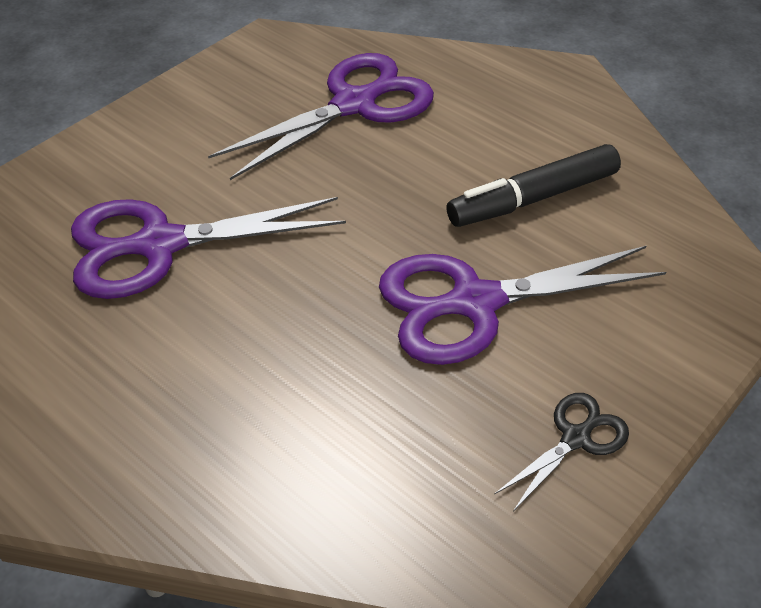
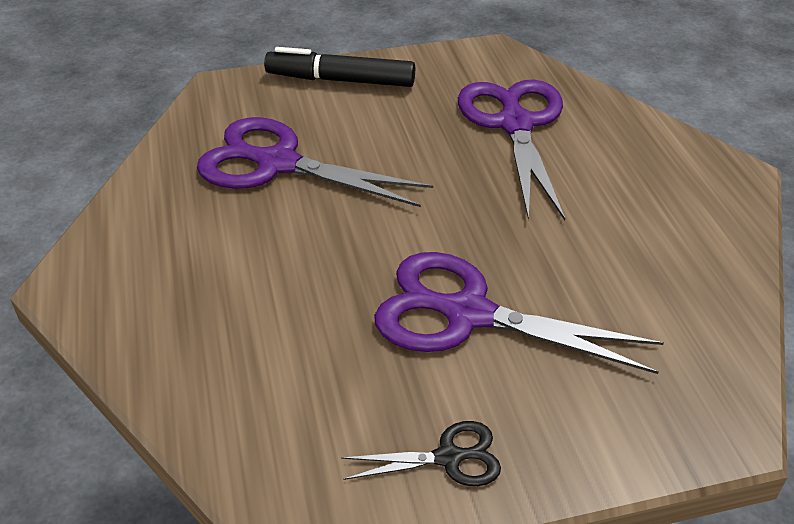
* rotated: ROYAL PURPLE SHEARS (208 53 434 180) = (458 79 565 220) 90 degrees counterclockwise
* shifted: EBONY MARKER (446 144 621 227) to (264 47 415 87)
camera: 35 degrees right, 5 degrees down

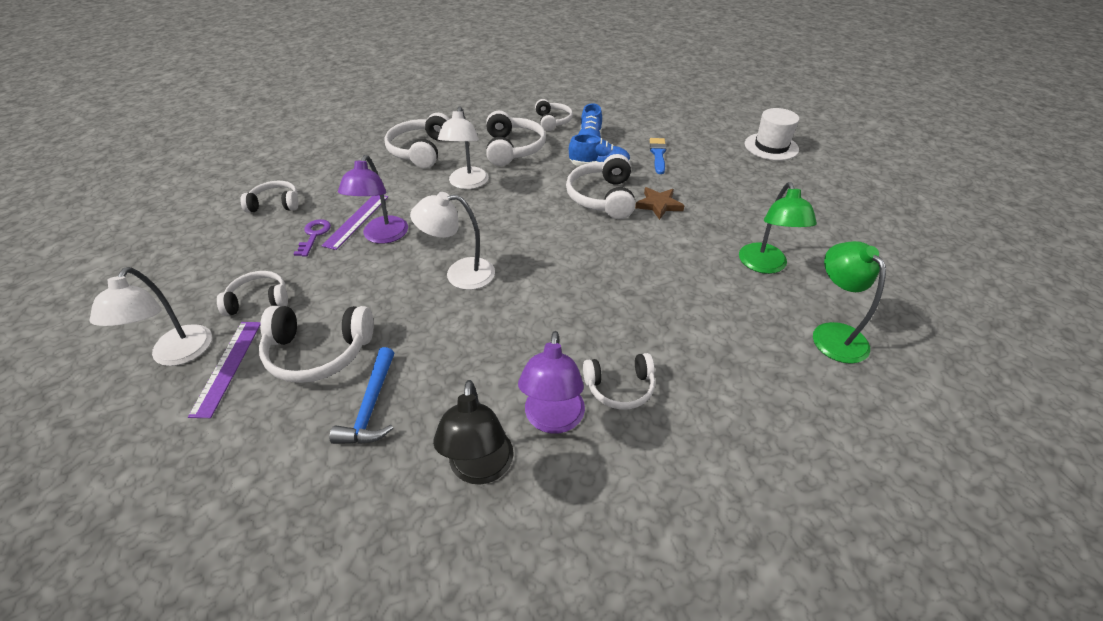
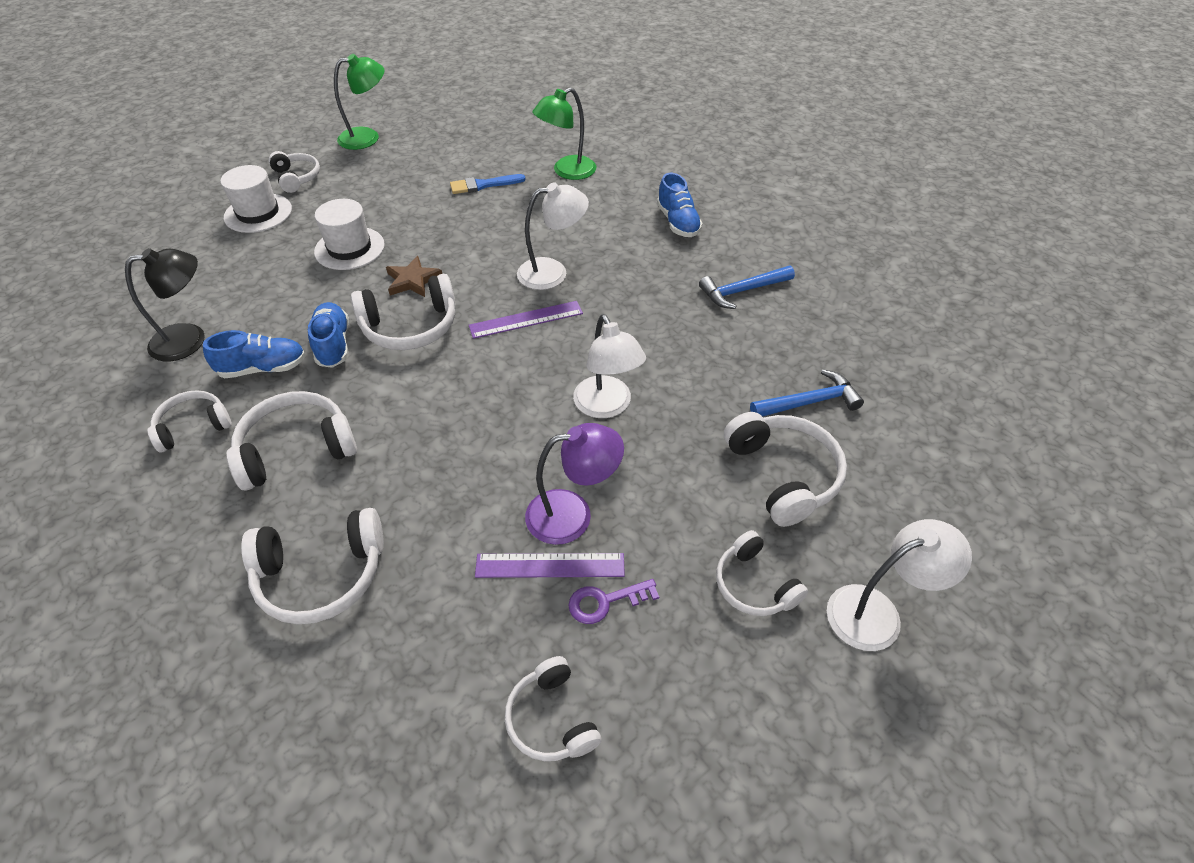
* shifted: PURE WHITE LAMP (438 106 489 189) to (517 183 589 290)
* shifted: ROYAL BLUE PAINT BRUSH (650 138 667 174) to (450 174 526 194)
* shifted: LEAF-GREEN LAMP (739 182 817 274) to (334 54 385 150)
* shifted: ROYAL PURPLE STRAIGHTEDGE (188 322 261 418) to (469 301 583 339)
* swapped: ROYAL PURPLE LAMP (518 331 585 434) to ROYAL BLUE CLAW HAMMER (699 266 795 309)
* shifted: PURE WHITE HEADPHONES (583 353 655 409) to (269 151 320 193)
* shifted: EBONY LAMP (433 380 514 485) to (125 248 205 361)
* new: ROYAL BLUE SHOE (657 173 703 237)
* new: PURE WHITE TOP HAT (314 199 385 270)
camera: 110 degrees left, 5 degrees up

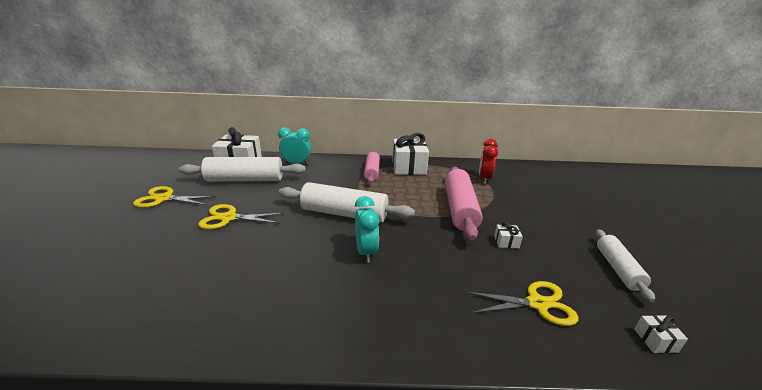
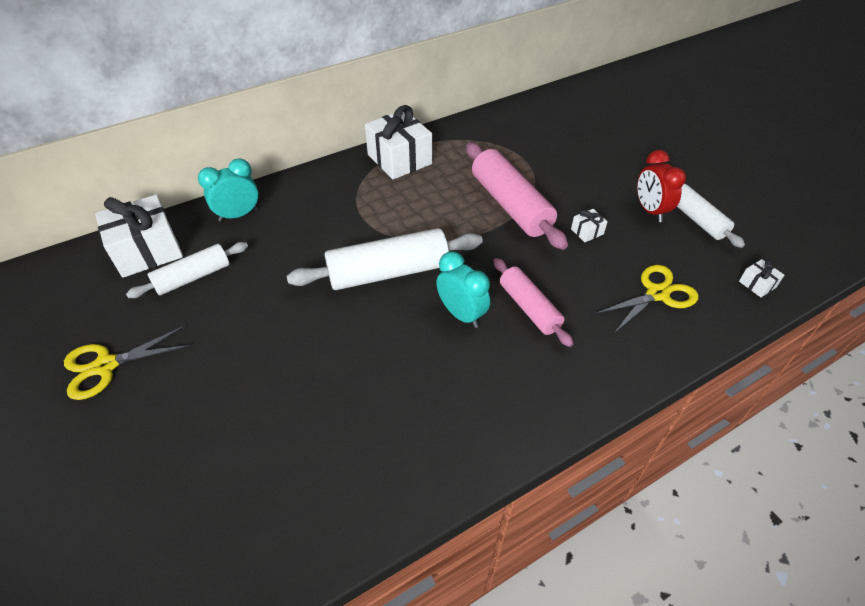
* shifted: RED BEDSIDE CLOCK (479 139 498 184) to (637 150 686 222)
* shifted: ROSY ROLLING PIN (364 151 380 183) to (494 258 574 347)
* scaled: PURE WHITE ROLLING PIN (179 157 305 182) = (126 242 248 298) x0.62
* gone: BRIGHT YELLOW SHEARS (198 204 284 229)
camera: 30 degrees left, 20 degrees up

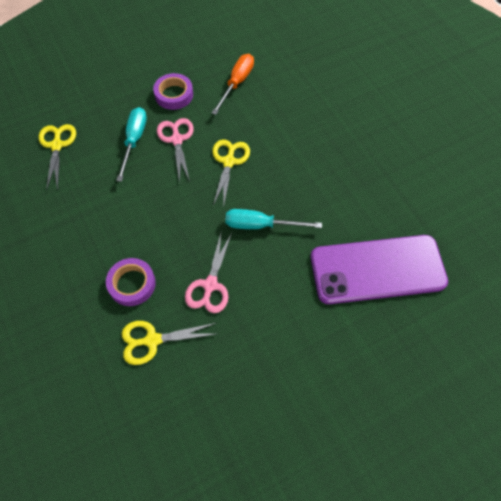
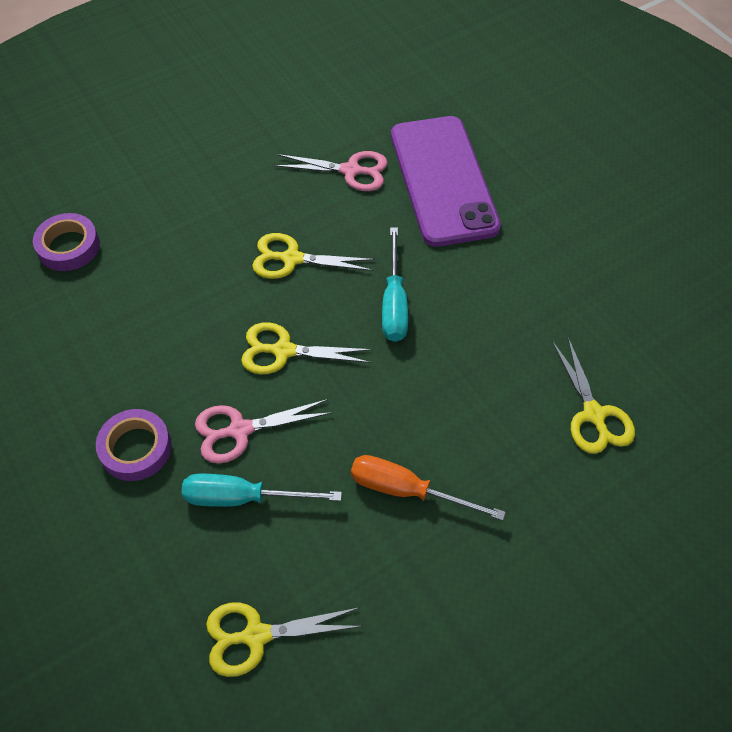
* shifted: ORANGE-COLOURED FLAT SCREWDRIVER (212 54 254 115) to (351 455 506 521)
* shifted: ROSY SHEARS (185 233 232 313) to (274 151 388 191)
* shifted: ROYAL PURPLE STICKY TAPE (106 258 156 306) to (33 213 100 271)
* new: BRIGHT YELLOW SHEARS (252 233 375 279)
camera: 95 degrees left, 5 degrees down

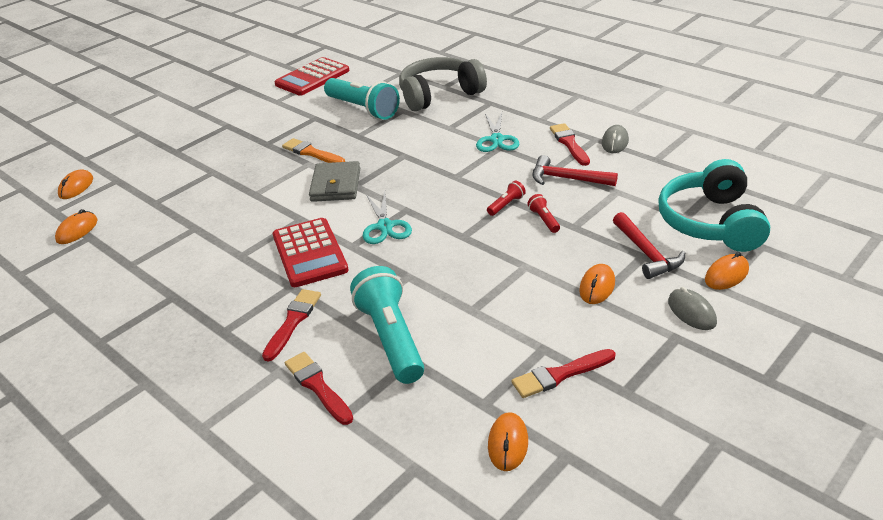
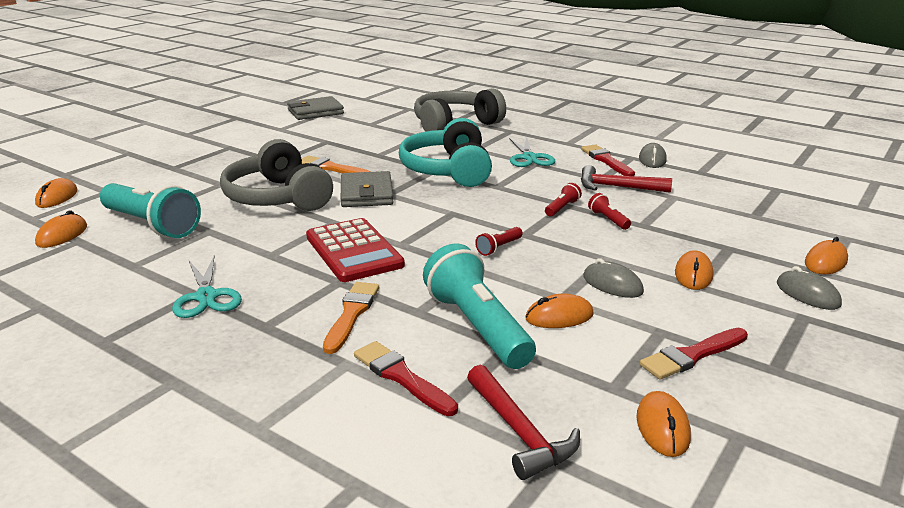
* swapped: RED POCKET CALCULATOR (274 57 350 96) to ASH-GREY BILLFOLD (287 96 344 120)
* shifted: TURQUOISE POCKET TORCH (324 78 400 120) to (100 183 201 238)
* shifted: TURQUOISE HEADPHONES (658 159 770 252) to (399 118 492 187)
* shifted: TURQUOISE SHEARS (363 192 412 244) to (172 255 242 318)
* shifted: RED CLAW HAMMER (613 212 685 279) to (467 365 580 480)
* repainted: RED PAINT BRUSH (262 289 321 362) to ORANGE-COLOURED PAINT BRUSH (323 282 379 354)
* new: ASH-GREY HEADPHONES (220 139 333 211)
* new: RED POCKET TORCH (475 227 523 256)
* new: ASH-GREY COMPUTER MOUSE (583 258 644 298)
* new: ORANGE-COLOURED COMPUTER MOUSE (525 294 594 328)
camera: 10 degrees left, 10 degrees down

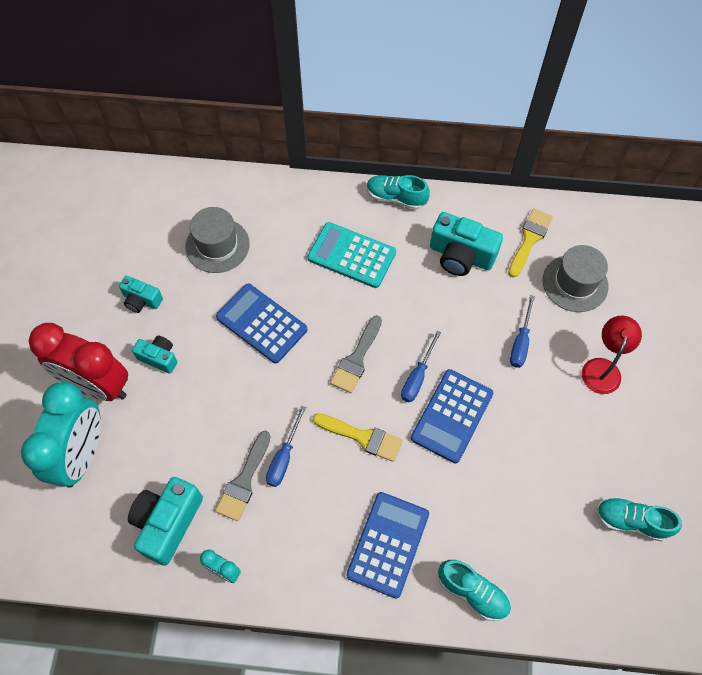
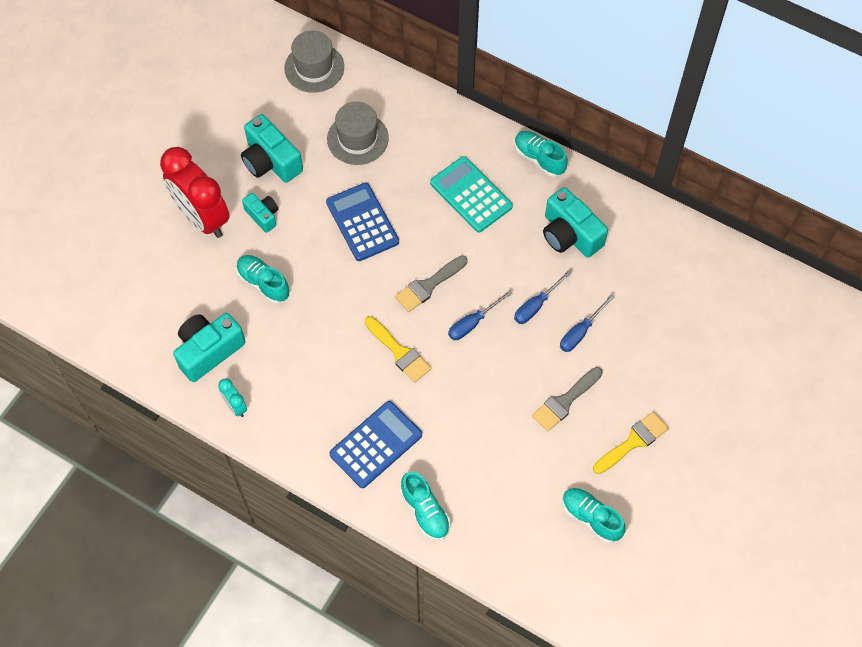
* shifted: BRIGHT YELLOW PAINT BRUSH (508 209 553 277) to (593 411 669 474)
* shifted: ASH-GREY TOP HAT (543 245 608 312) to (284 30 344 93)
* scaled: TURQUOISE COMPACT CAMERA (119 276 163 313) = (241 114 303 183) x1.74
* gone: RED LAMP (582 316 642 394)
* gone: ROYAL BLUE POCKET CALCULATOR (411 369 493 463)
* gone: TURQUOISE BEDSIDE CLOCK (21 382 100 488)
* shifted: ROYAL BLUE FLAT SCREWDRIVER (266 406 306 487) to (514 270 572 324)
* shifted: ASH-GREY PAINT BRUSH (215 431 271 521) to (532 367 603 431)
* new: TURQUOISE SHOE (236 255 290 303)
camera: 25 degrees right, 0 degrees up

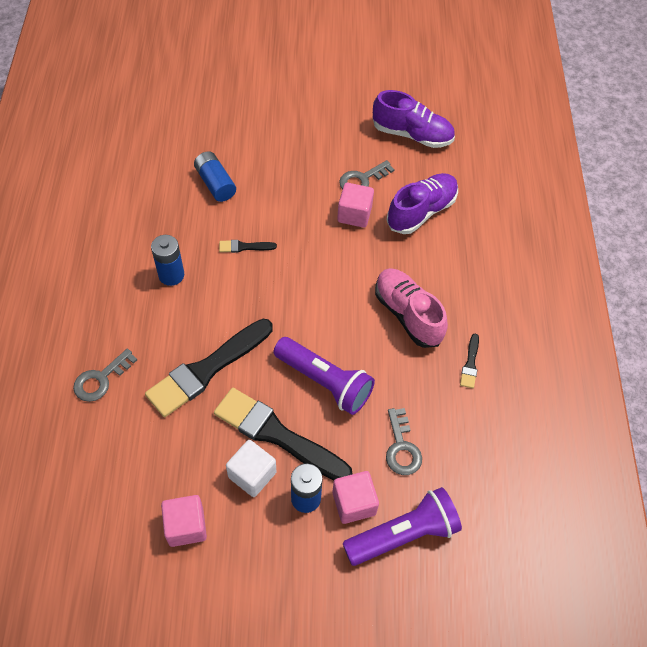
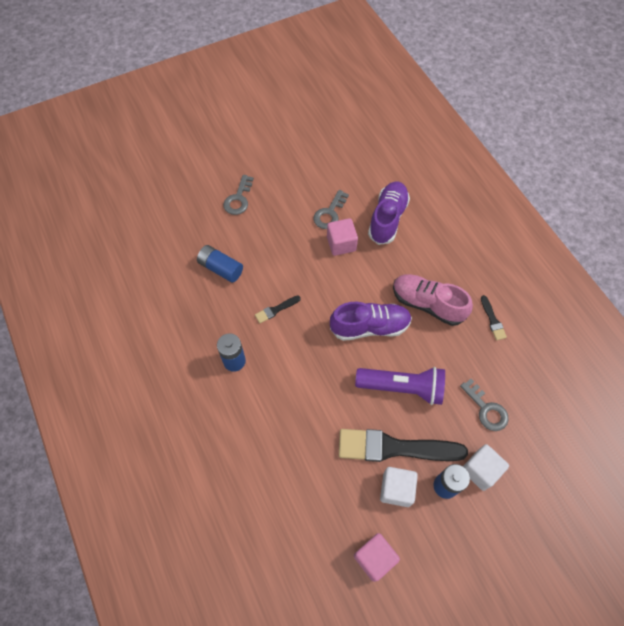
* shifted: ROYAL PURPLE SHOE (373 90 455 148) to (330 302 412 341)
* gone: EBONY PAINT BRUSH (145 319 273 417)
* shifted: ASH-GREY KEY (73 349 137 402) to (223 175 254 215)
* repainted: ROSY CUBE (333 471 379 524) to PURE WHITE CUBE (463 444 509 491)
* gone: ROYAL PURPLE POCKET TORCH (343 487 462 566)
camera: 25 degrees left, 5 degrees up

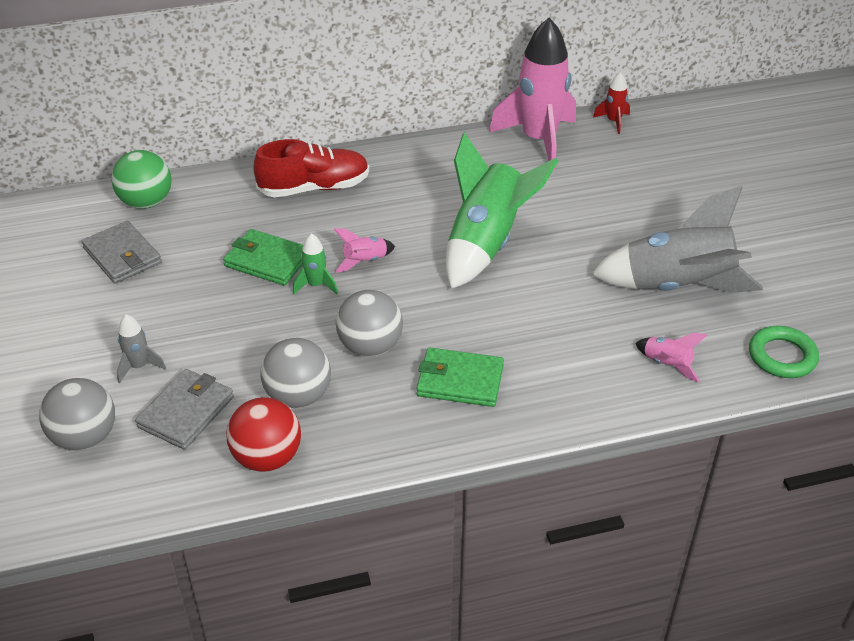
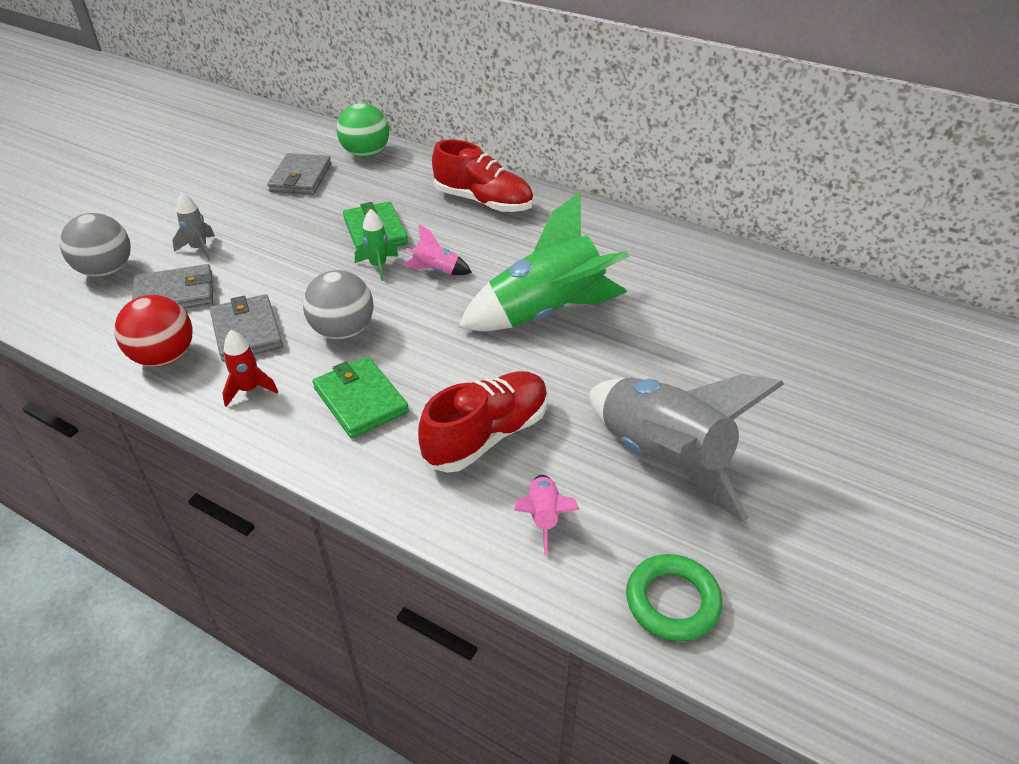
* gone: ROSY ROCKET (489 17 576 171)
* shifted: RED ROCKET (593 72 630 134) to (222 330 278 407)
* swapped: ASH-GREY SPHERE (260 338 331 408) to ASH-GREY BILLFOLD (210 294 283 362)
* new: RED SHOE (418 371 548 473)
camera: 45 degrees right, 0 degrees up

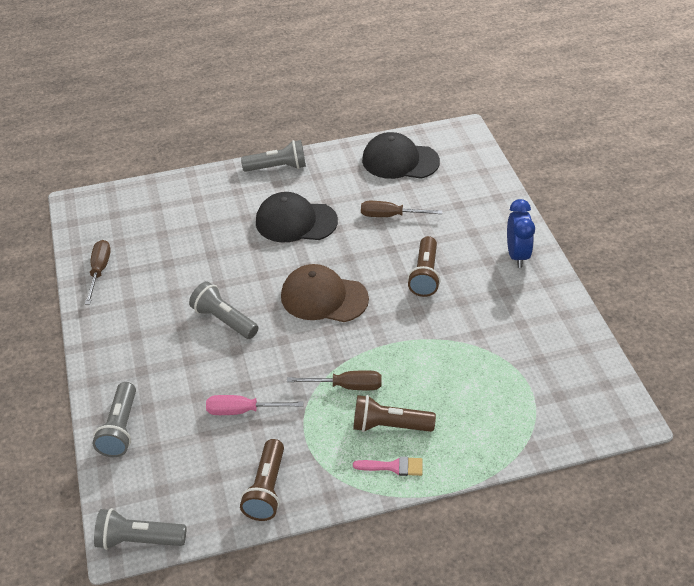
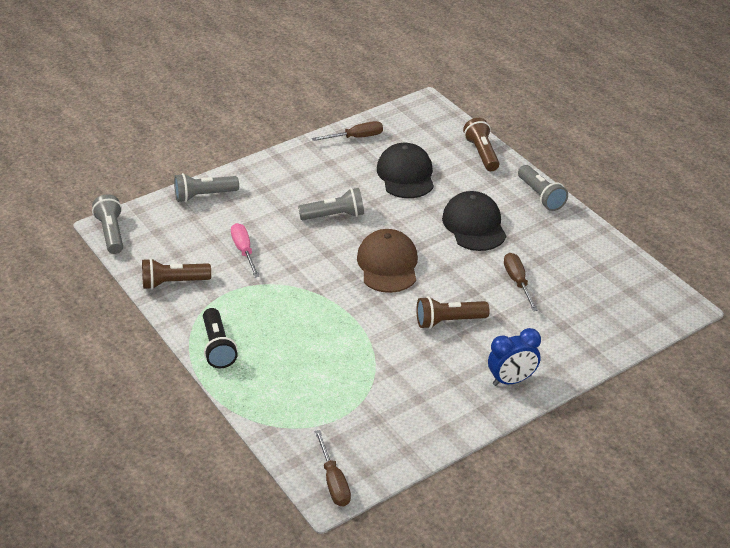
* shifted: EBONY CAP (362 132 440 179) to (377 143 434 198)
* rotated: ASH-GREY POCKET TORCH (189 281 258 339) = (298 188 364 220) 60 degrees clockwise
* shifted: BROWN FLAT SCREWDRIVER (287 370 382 390) to (315 430 351 506)
* shifted: BROWN POCKET TORCH (353 395 436 432) to (463 118 499 171)
* swapped: ROSY PAINT BRUSH (353 456 423 476) to EBONY POCKET TORCH (203 308 238 368)
camera: 70 degrees right, 5 degrees down

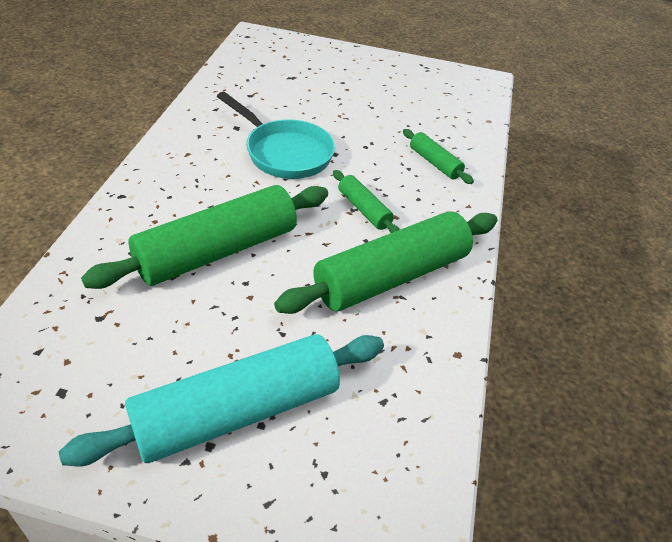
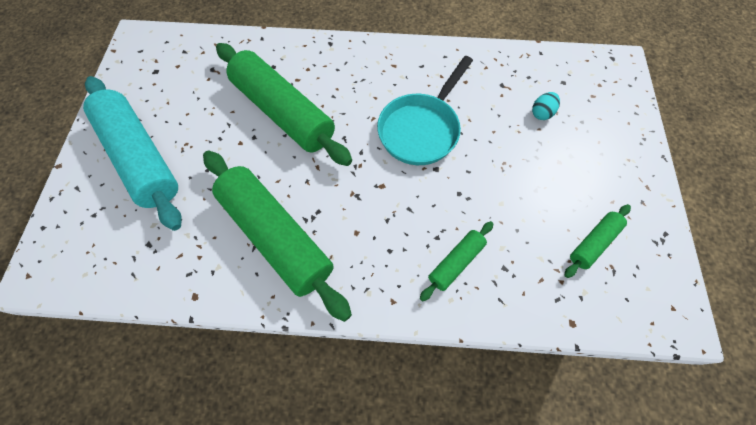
* shifted: LEAF-GREEN ROLLING PIN (333 170 400 233) to (564 204 631 278)
* new: TURQUOISE TOY EGG (532 92 560 120)
camera: 85 degrees right, 20 degrees up

